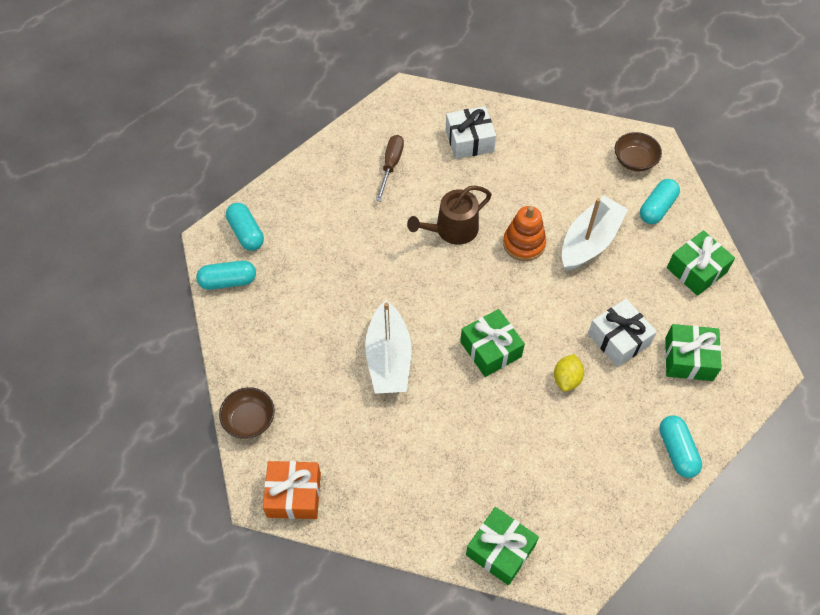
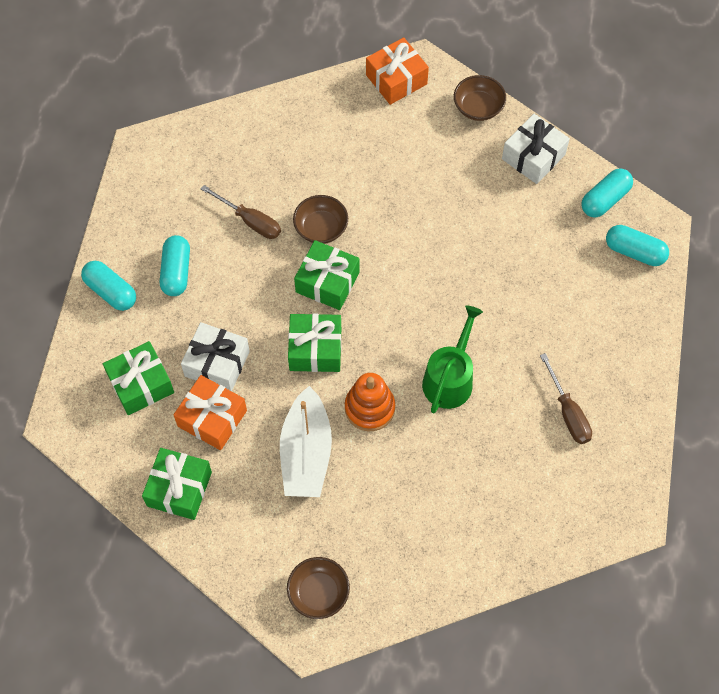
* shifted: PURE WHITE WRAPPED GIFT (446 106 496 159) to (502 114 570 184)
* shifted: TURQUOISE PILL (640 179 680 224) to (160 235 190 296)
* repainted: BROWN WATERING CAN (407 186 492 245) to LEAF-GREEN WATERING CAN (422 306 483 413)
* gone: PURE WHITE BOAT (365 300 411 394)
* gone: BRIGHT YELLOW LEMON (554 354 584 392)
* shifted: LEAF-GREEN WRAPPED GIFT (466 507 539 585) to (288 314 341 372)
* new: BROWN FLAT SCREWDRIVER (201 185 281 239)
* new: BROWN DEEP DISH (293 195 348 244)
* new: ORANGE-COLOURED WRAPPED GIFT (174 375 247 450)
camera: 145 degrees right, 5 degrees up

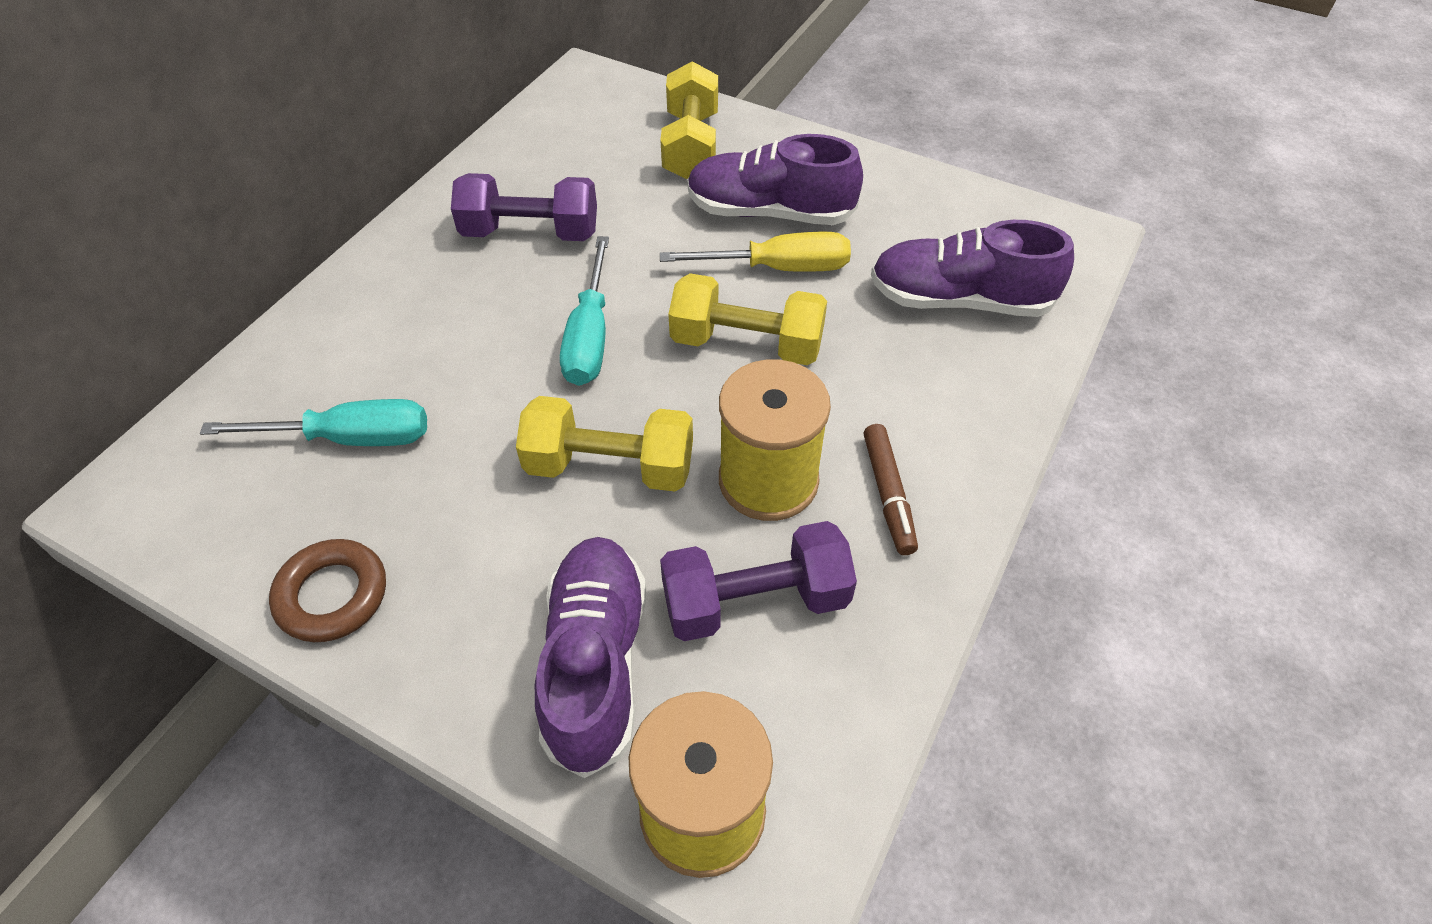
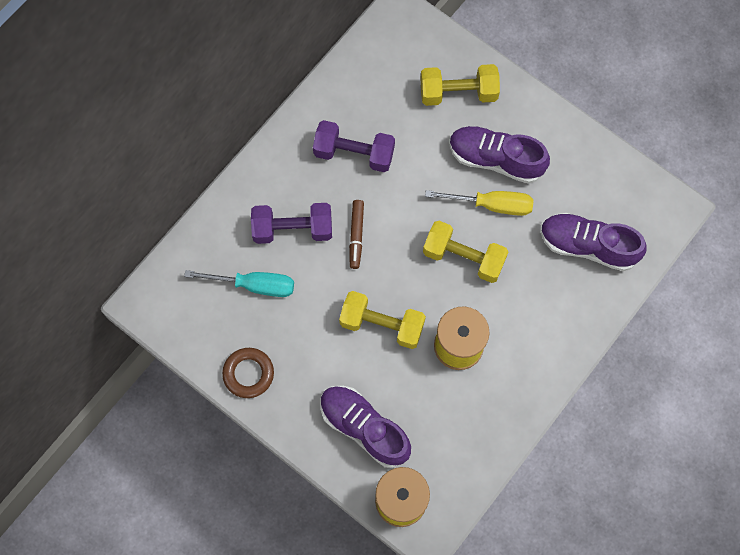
* rotated: BRIGHT YELLOW HAND WEIGHT (660 61 718 179) = (420 64 500 106) 75 degrees clockwise
* gone: TURQUOISE FLAT SCREWDRIVER (560 236 609 386)
* shifted: BROWN MARKER (864 424 918 555) to (349 200 364 269)
* shifted: ROYAL PURPLE HAND WEIGHT (660 521 857 641) to (251 203 332 244)
* rotated: ROYAL PURPLE SHOE (535 537 646 778) = (321 386 411 468) 60 degrees counterclockwise
camera: 10 degrees right, 20 degrees up

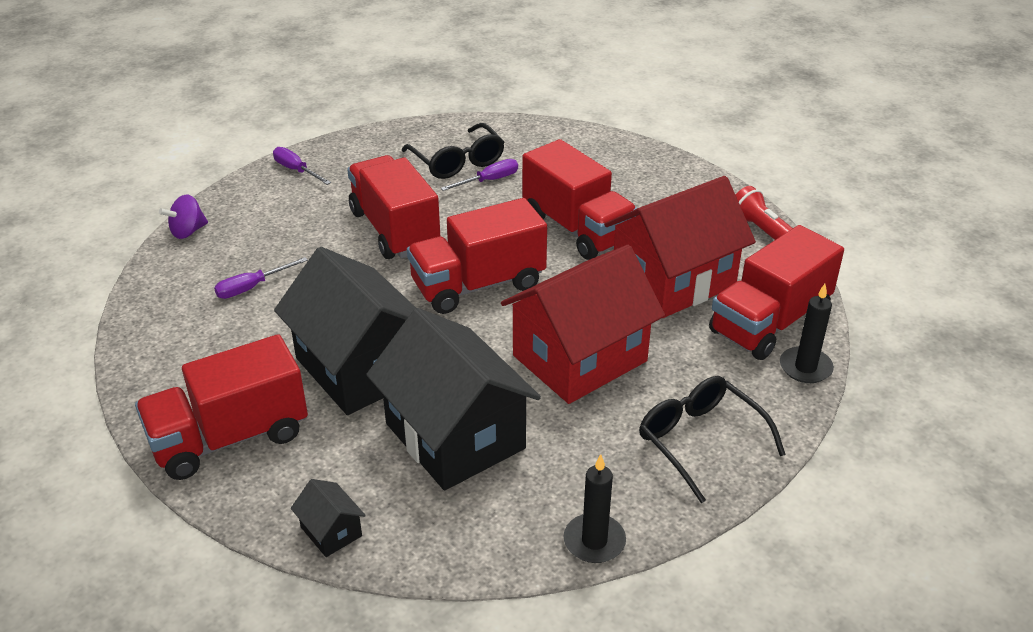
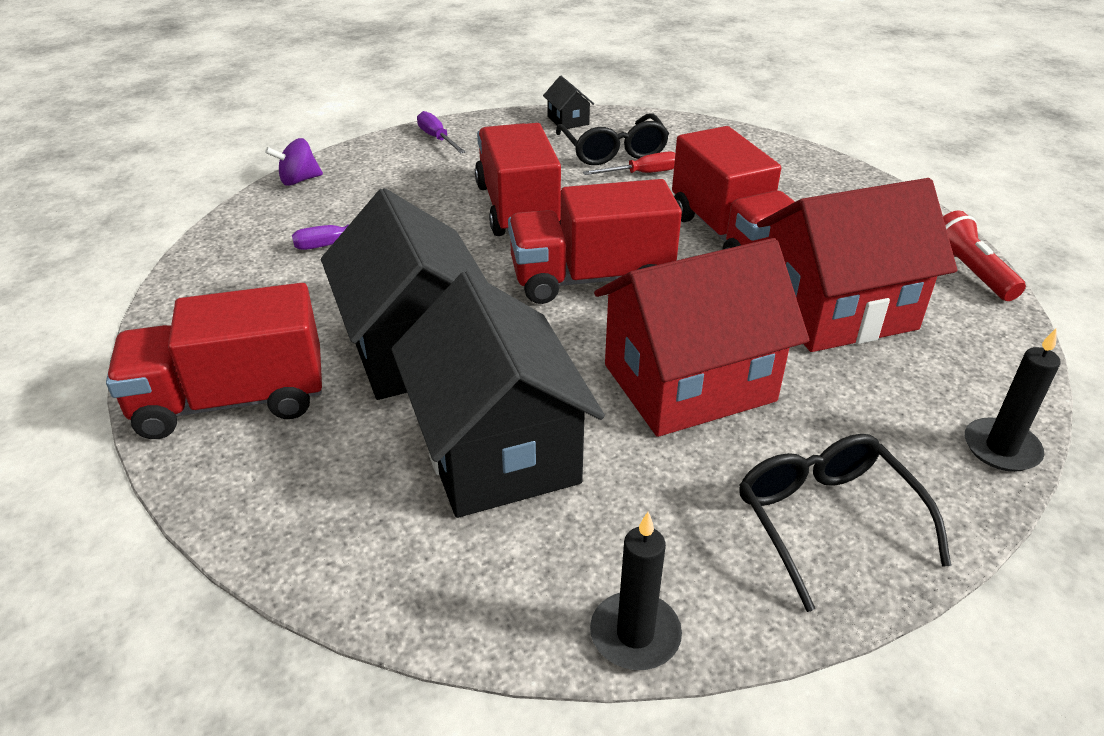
* repainted: ROYAL PURPLE FLAT SCREWDRIVER (441 159 518 191) to RED FLAT SCREWDRIVER (583 151 675 175)
* gone: RED LORRY (709 225 844 360)
* shifted: EBONY TOY HOUSE (291 479 366 557) to (543 76 594 129)
camera: 15 degrees right, 0 degrees up

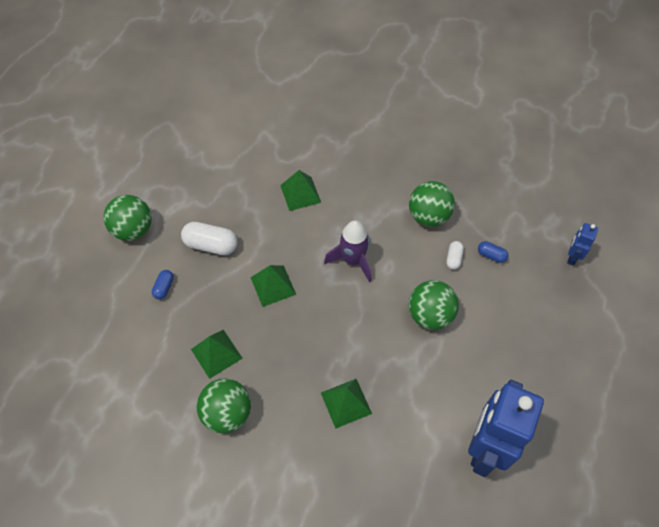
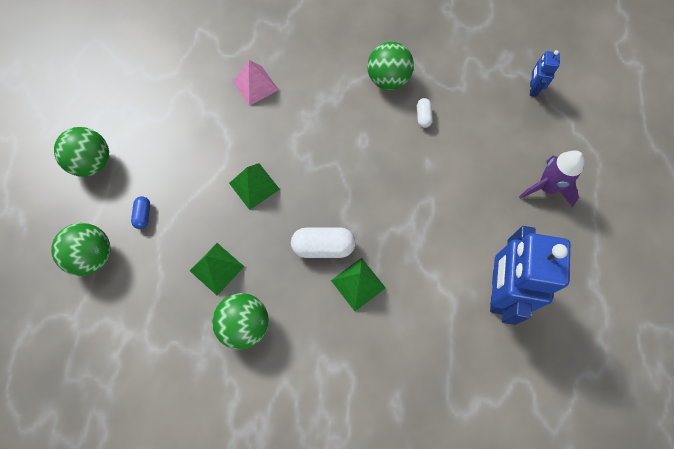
* repainted: LEAF-GREEN SOLID PYRAMID (280 170 321 211) to ROSY SOLID PYRAMID (232 60 279 106)
* shifted: ROYAL PURPLE ROCKET (324 220 372 283) to (519 150 585 207)
* shifted: PURE WHITE PILL (181 222 238 255) to (291 227 356 258)
* gone: ROYAL BLUE PILL (478 241 508 263)
* shifted: LEAF-GREEN SPHERE (409 280 459 330) to (51 223 111 276)
camera: 15 degrees left, 10 degrees up

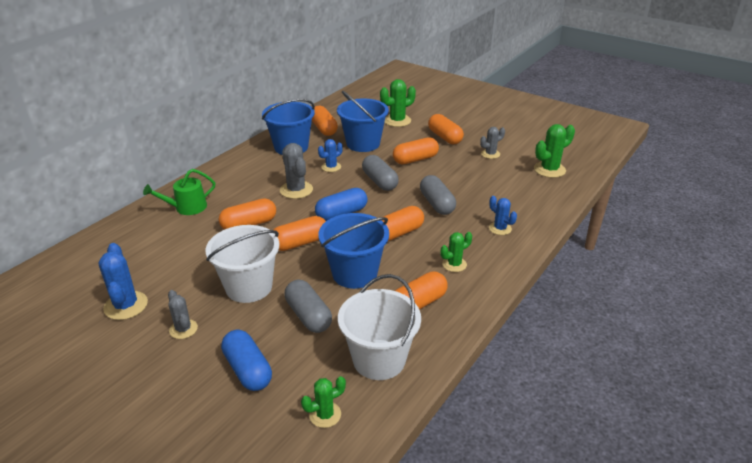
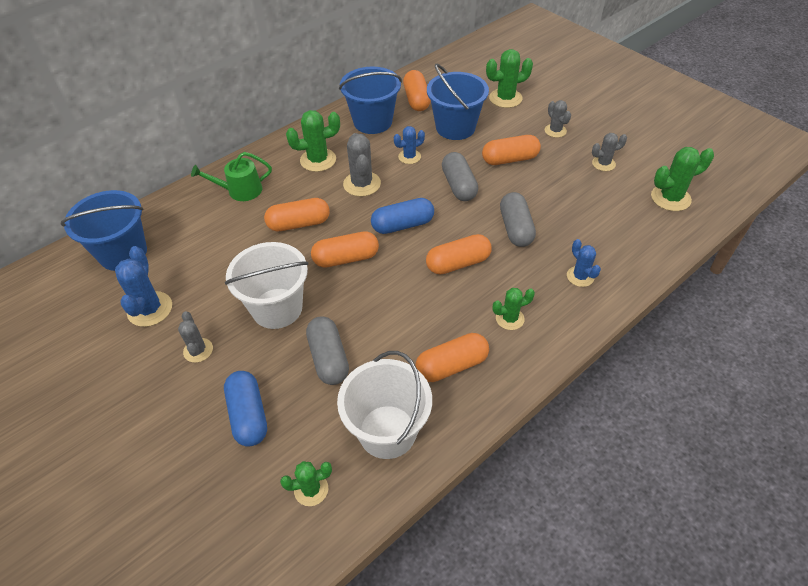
* swapped: ORANGE-COLOURED PILL (428 114 464 145) to ASH-GREY PRICKLY PLANT (545 100 571 138)
* shifted: ROYAL BLUE SAND BUCKET (318 213 389 289) to (61 190 147 271)
* new: LEAF-GREEN PRICKLY PLANT (286 110 340 172)
camera: 15 degrees right, 15 degrees up

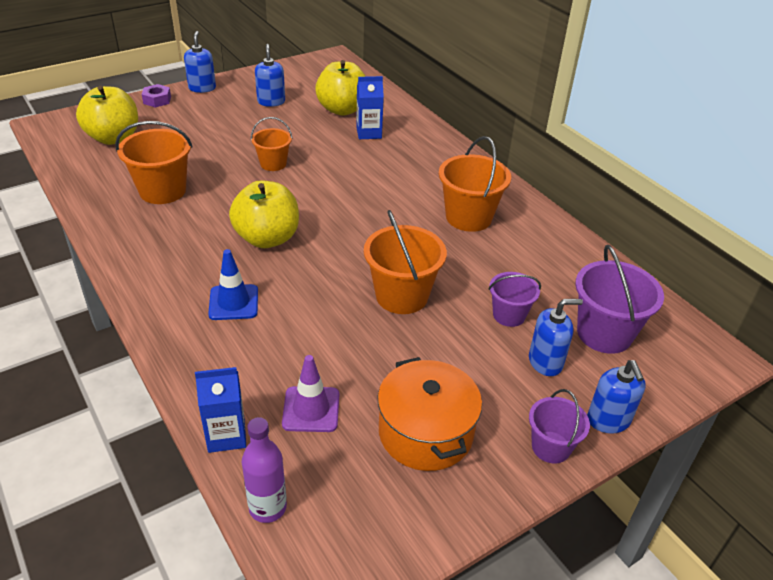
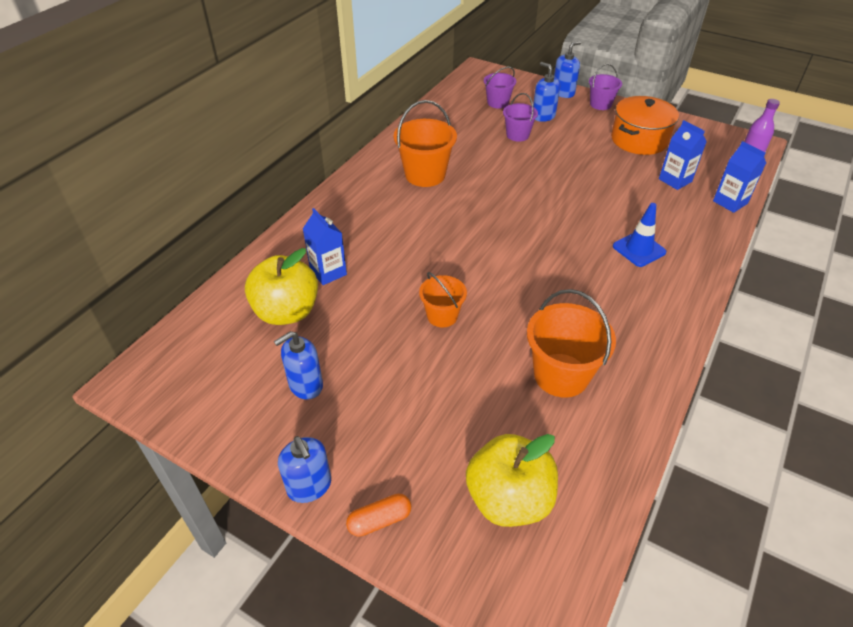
* rotated: ROYAL BLUE SOAP DISPENSER (184 31 216 93) = (278 436 331 503) 90 degrees counterclockwise
* swapped: ROYAL PURPLE HEX NUT (142 84 171 107) to ORANGE-COLOURED PILL (346 493 411 537)
* gone: BRIGHT YELLOW TOY APPLE (229 180 299 248)
* gone: ORANGE-COLOURED SAND BUCKET (364 210 447 314)
* scaled: ROYAL PURPLE SAND BUCKET (575 245 664 354) = (484 66 516 108) x0.61
* swapped: ROYAL PURPLE SAFETY CONE (282 355 339 432) to ROYAL BLUE CARTON (659 120 707 190)
camera: 115 degrees left, 5 degrees up

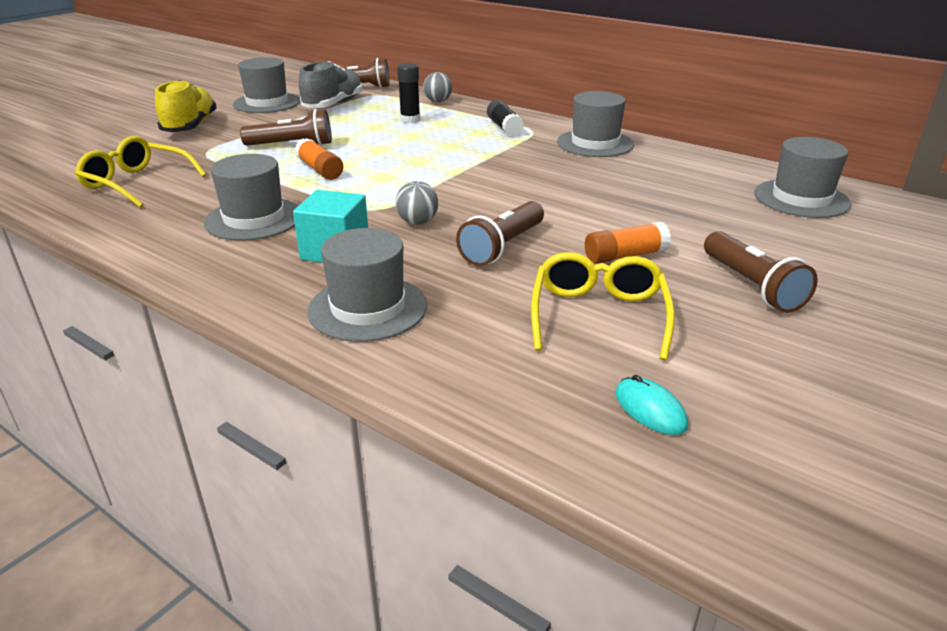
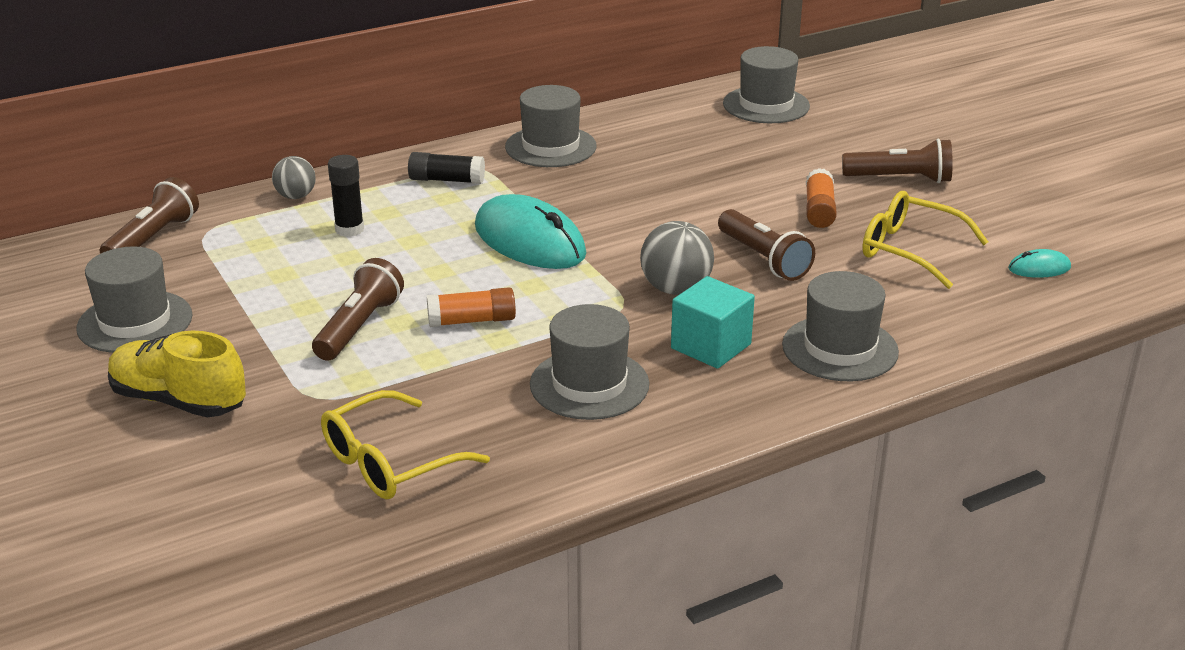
* gone: ASH-GREY SHOE (299 61 363 108)
* scaled: ASH-GREY SPHERE (395 181 438 225) = (640 221 714 295) x1.54
* new: TURQUOISE COMPUTER MOUSE (475 194 587 269)
camera: 65 degrees left, 0 degrees up

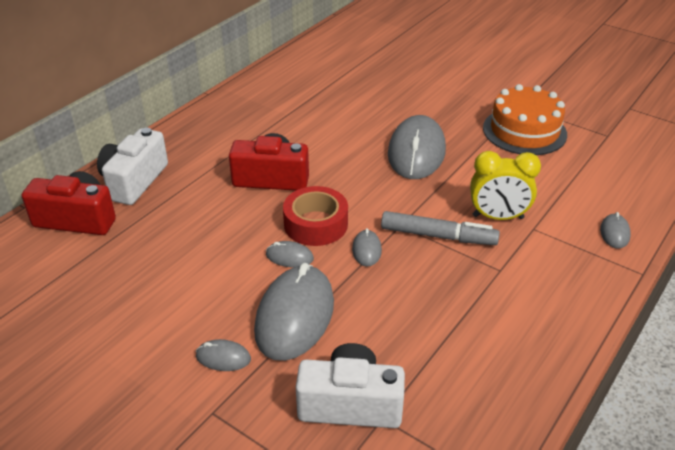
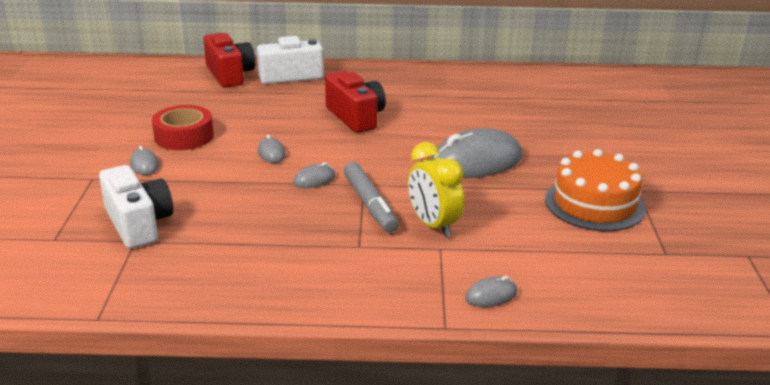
* shifted: RED STICKY TAPE (283 186 348 246) to (152 105 214 150)
* gone: ASH-GREY COMPUTER MOUSE (254 263 334 361)
camera: 55 degrees right, 10 degrees down

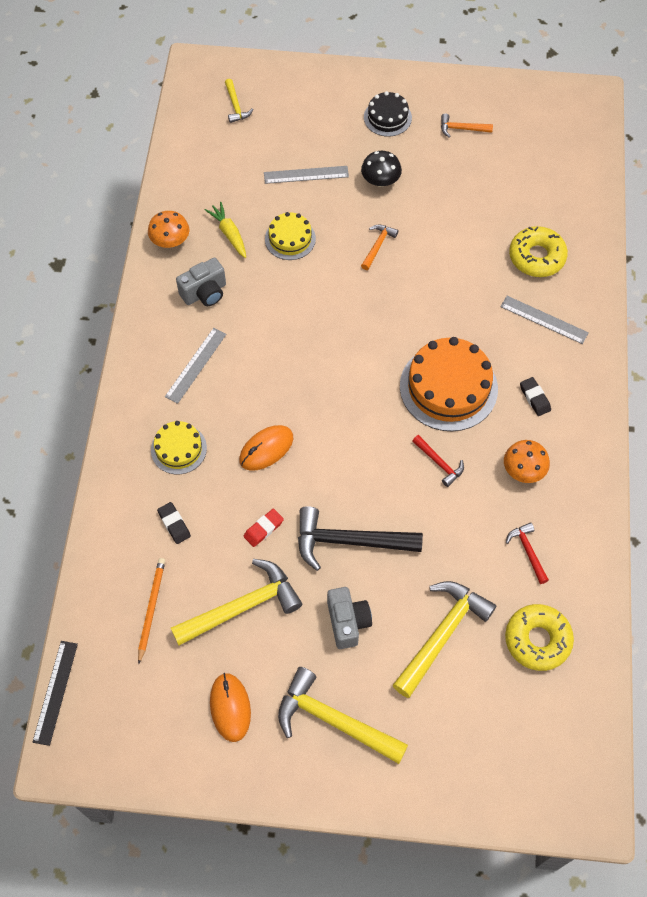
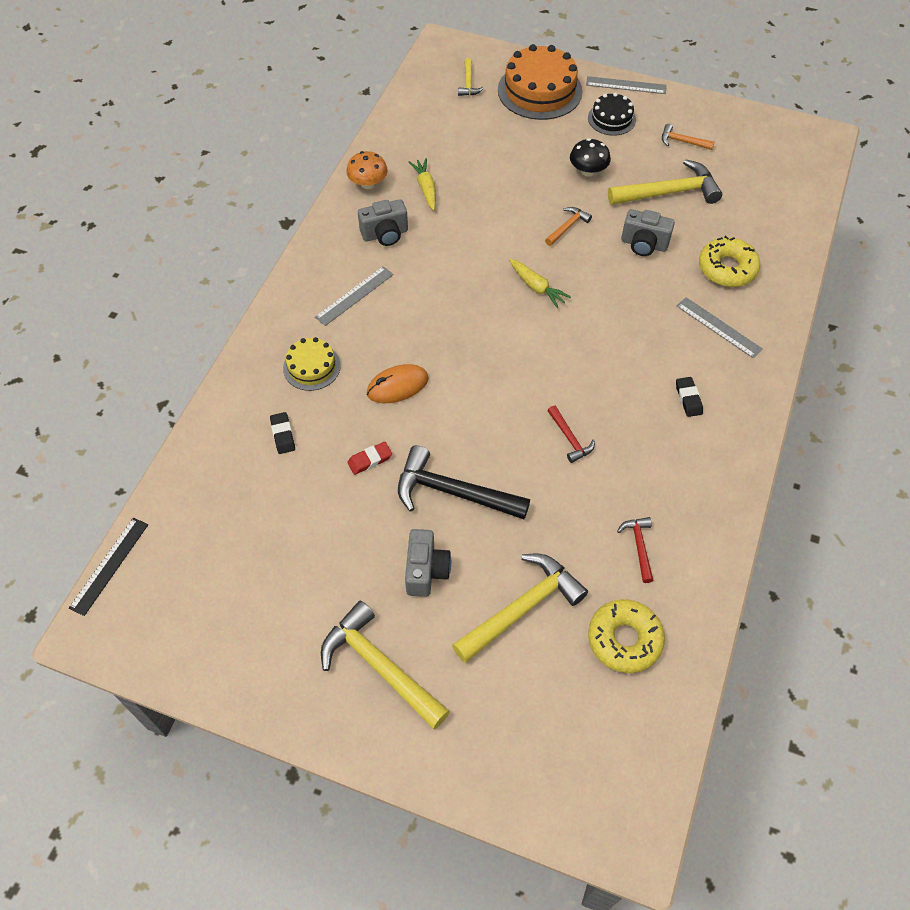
* shifted: ASH-GREY STRAIGHTEDGE (264 166 349 184) to (586 76 667 94)
* gone: BRIGHT YELLOW CAKE (265 212 316 260)
* shifted: ORANGE-COLOURED CAKE (400 337 498 431) to (498 44 583 120)
* gone: ORANGE-COLOURED MUSHROOM (504 440 550 483)
* gone: ORANGE-COLOURED WOODEN PENCIL (138 558 165 664)
* shifted: BRIGHT YELLOW CLAW HAMMER (171 559 302 645) to (608 159 722 205)
* gone: ORANGE-COLOURED COMPUTER MOUSE (210 673 251 742)
* new: ASH-GREY COMPACT CAMERA (621 209 675 256)
* new: BRIGHT YELLOW ROOT VEGETABLE (509 259 571 308)
camera: 15 degrees right, 5 degrees down

